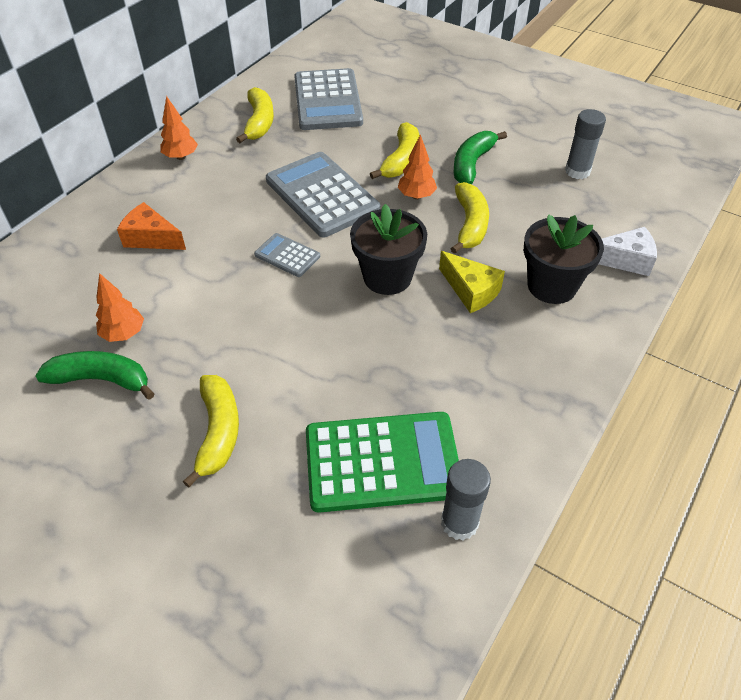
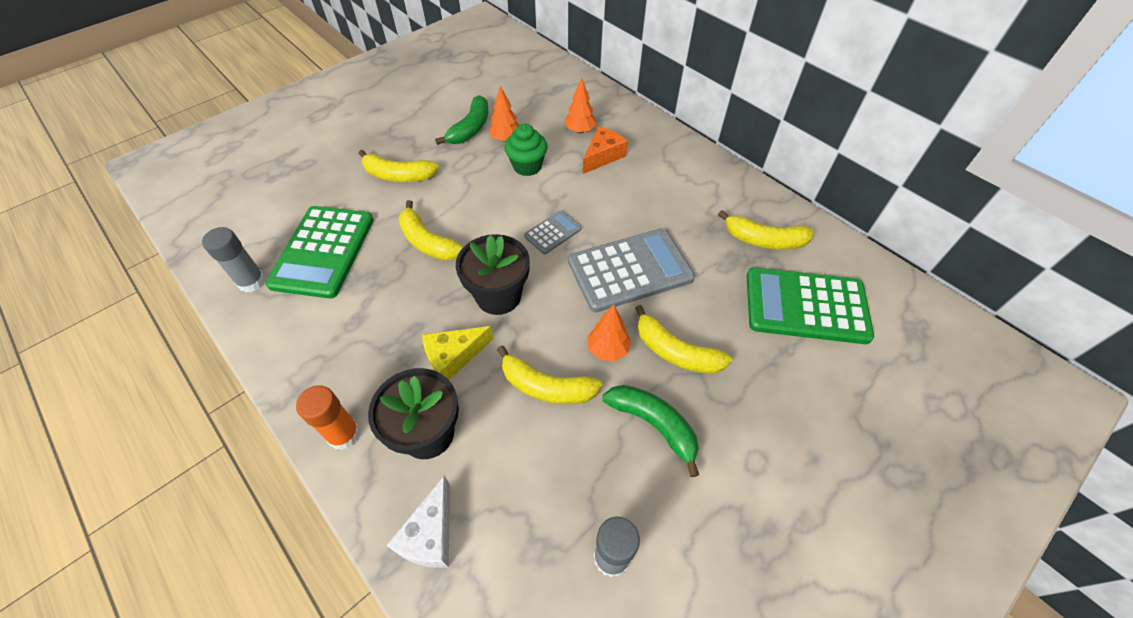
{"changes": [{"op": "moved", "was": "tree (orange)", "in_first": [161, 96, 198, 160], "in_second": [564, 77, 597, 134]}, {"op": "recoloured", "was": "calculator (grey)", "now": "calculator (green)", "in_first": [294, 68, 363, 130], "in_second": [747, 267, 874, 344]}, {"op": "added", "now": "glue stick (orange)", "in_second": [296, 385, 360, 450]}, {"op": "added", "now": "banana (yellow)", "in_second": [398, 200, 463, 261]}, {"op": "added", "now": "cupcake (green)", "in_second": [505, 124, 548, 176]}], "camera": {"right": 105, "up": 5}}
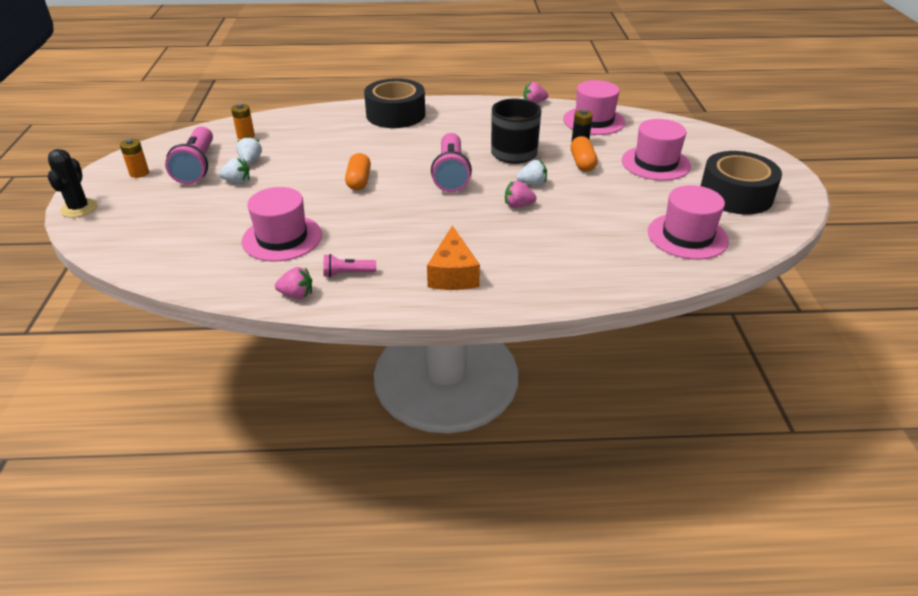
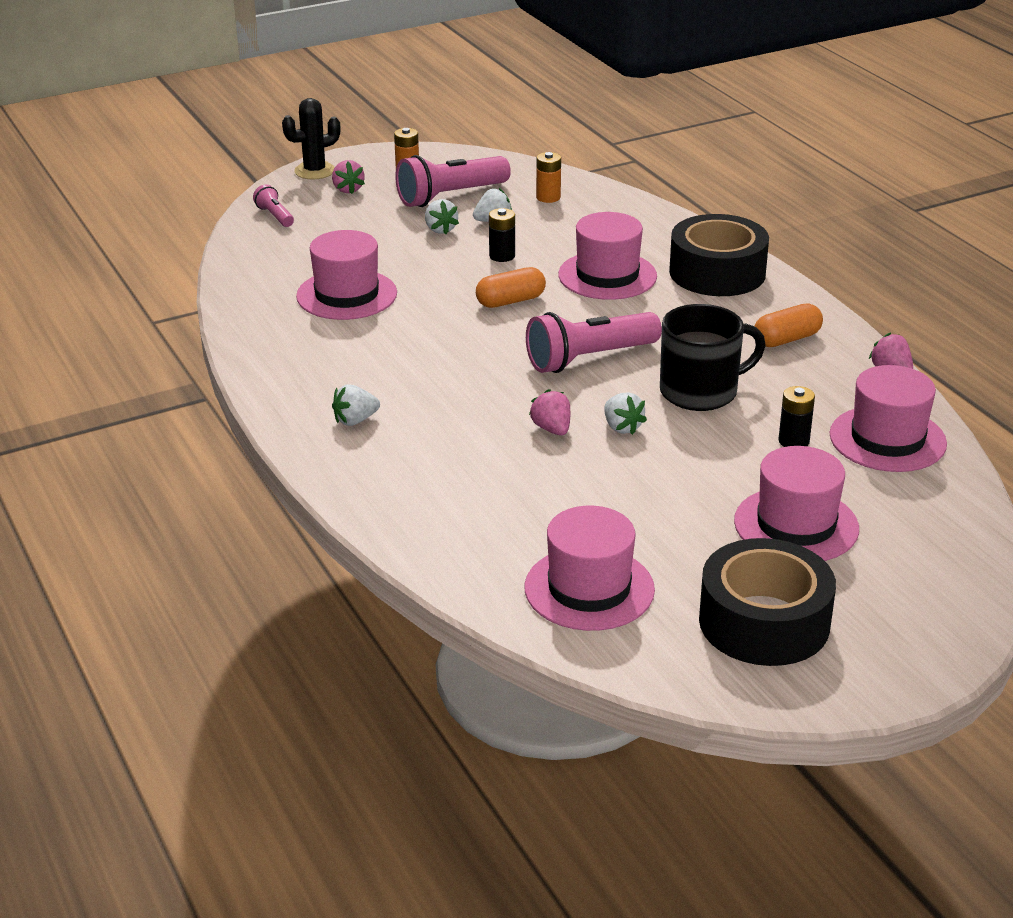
{"changes": [{"op": "moved", "was": "strawberry (pink)", "in_first": [275, 267, 312, 299], "in_second": [332, 160, 365, 194]}, {"op": "moved", "was": "flashlight (pink)", "in_first": [323, 254, 376, 277], "in_second": [253, 184, 294, 227]}, {"op": "replaced", "was": "cheese (orange)", "now": "strawberry (white)", "in_first": [427, 225, 480, 290], "in_second": [332, 385, 380, 426]}, {"op": "moved", "was": "capsule (orange)", "in_first": [571, 136, 598, 172], "in_second": [755, 303, 823, 347]}, {"op": "added", "now": "battery (black)", "in_second": [489, 208, 515, 262]}, {"op": "added", "now": "hat (pink)", "in_second": [558, 212, 657, 300]}], "camera": {"right": 65, "up": -5}}
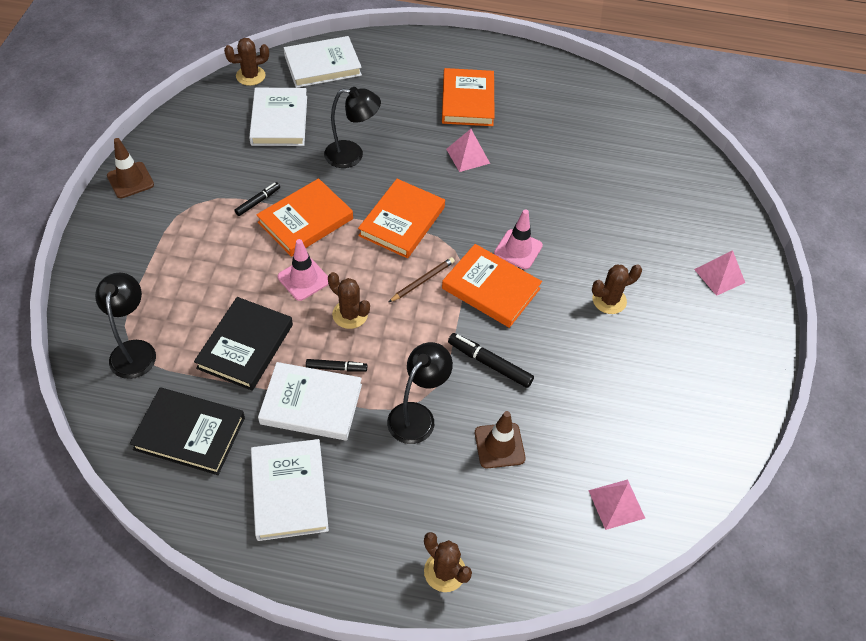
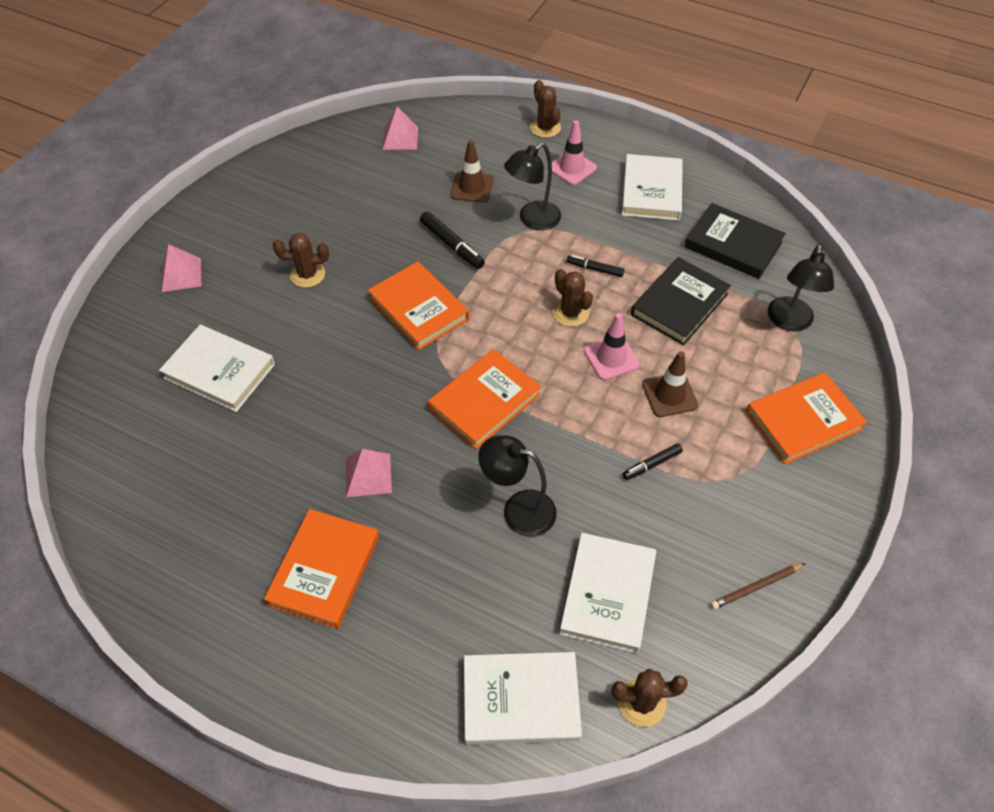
{"changes": [{"op": "moved", "was": "traffic cone (brown)", "in_first": [107, 138, 154, 199], "in_second": [642, 351, 698, 417]}, {"op": "moved", "was": "book (orange)", "in_first": [256, 178, 353, 257], "in_second": [746, 372, 867, 464]}, {"op": "moved", "was": "book (white)", "in_first": [258, 362, 362, 441], "in_second": [159, 325, 275, 412]}, {"op": "moved", "was": "pencil (brown)", "in_first": [389, 257, 455, 302], "in_second": [710, 563, 806, 610]}, {"op": "moved", "was": "traffic cone (pink)", "in_first": [494, 209, 543, 270], "in_second": [552, 121, 597, 185]}], "camera": {"right": -160, "up": 0}}
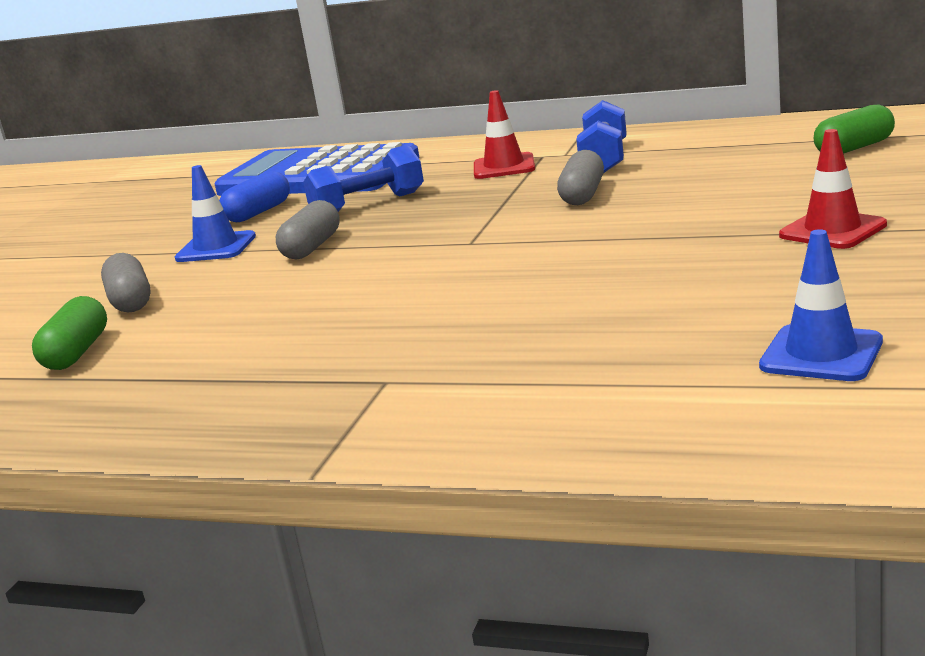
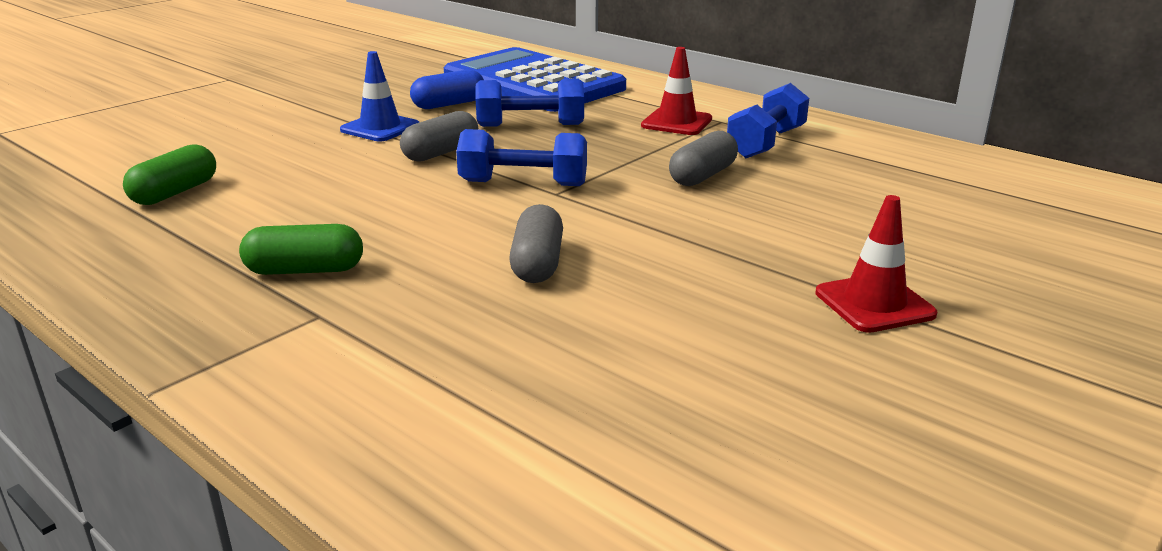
{"changes": [{"op": "moved", "was": "capsule (grey)", "in_first": [101, 253, 151, 312], "in_second": [509, 204, 563, 283]}, {"op": "removed", "was": "traffic cone (blue)", "in_first": [759, 229, 883, 381]}, {"op": "moved", "was": "capsule (green)", "in_first": [814, 105, 895, 154], "in_second": [239, 224, 363, 275]}, {"op": "added", "now": "dumbbell (blue)", "in_second": [456, 129, 587, 186]}], "camera": {"right": 20, "up": 5}}
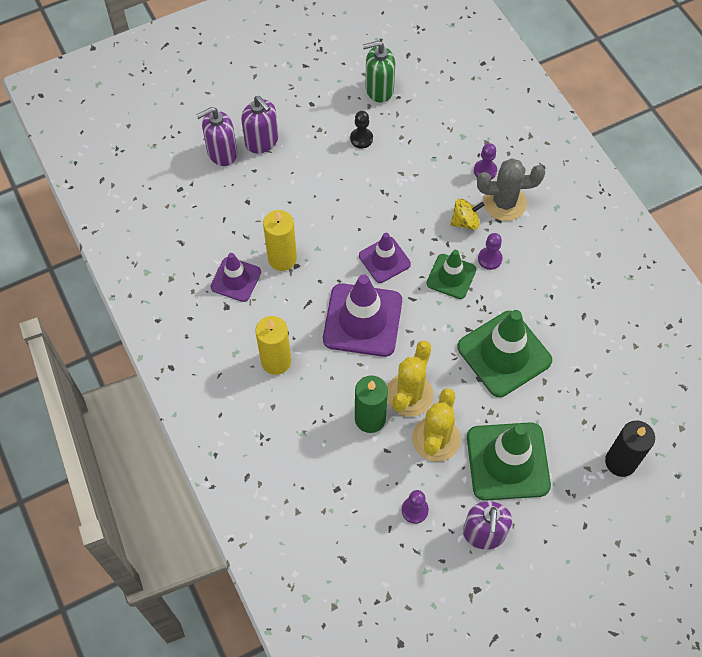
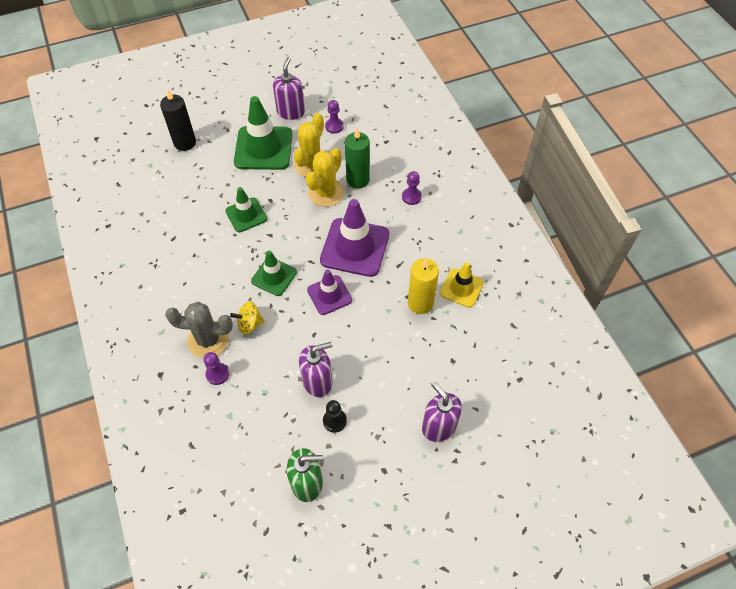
{"changes": [{"op": "moved", "was": "soap dispenser (purple)", "in_first": [196, 107, 237, 166], "in_second": [299, 342, 333, 397]}, {"op": "recoloured", "was": "traffic cone (purple)", "now": "traffic cone (yellow)", "in_first": [210, 253, 261, 302], "in_second": [440, 262, 484, 308]}, {"op": "removed", "was": "candle (yellow)", "in_first": [255, 316, 291, 375]}, {"op": "resized", "was": "traffic cone (green)", "in_first": [457, 310, 552, 397], "in_second": [225, 187, 267, 232], "ratio": 0.58}, {"op": "moved", "was": "pawn (purple)", "in_first": [478, 233, 503, 270], "in_second": [402, 171, 422, 205]}], "camera": {"right": -175, "up": -5}}
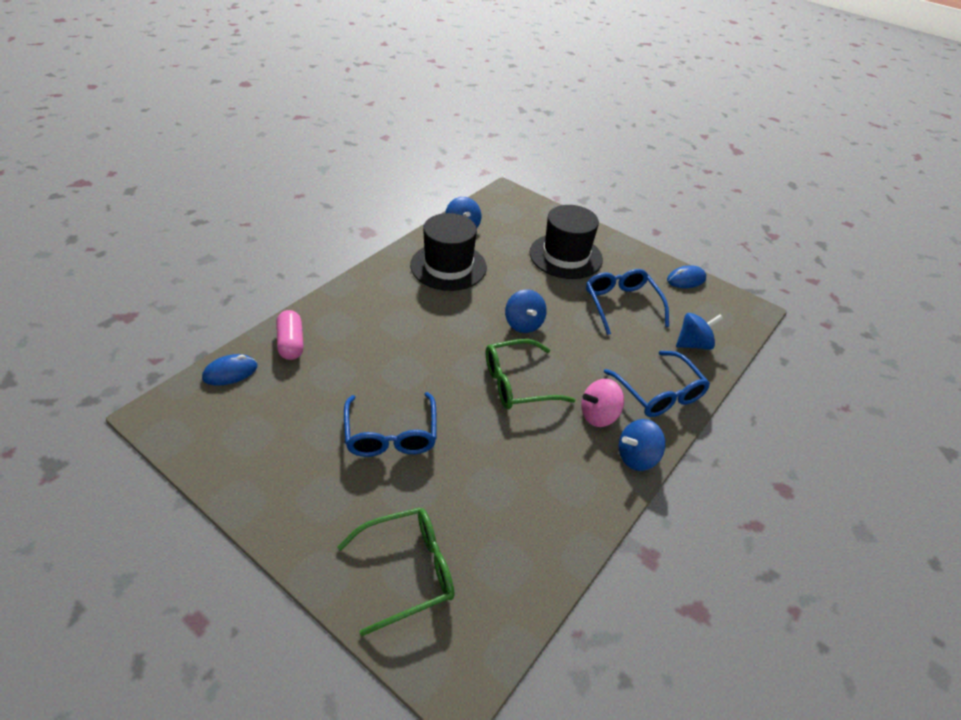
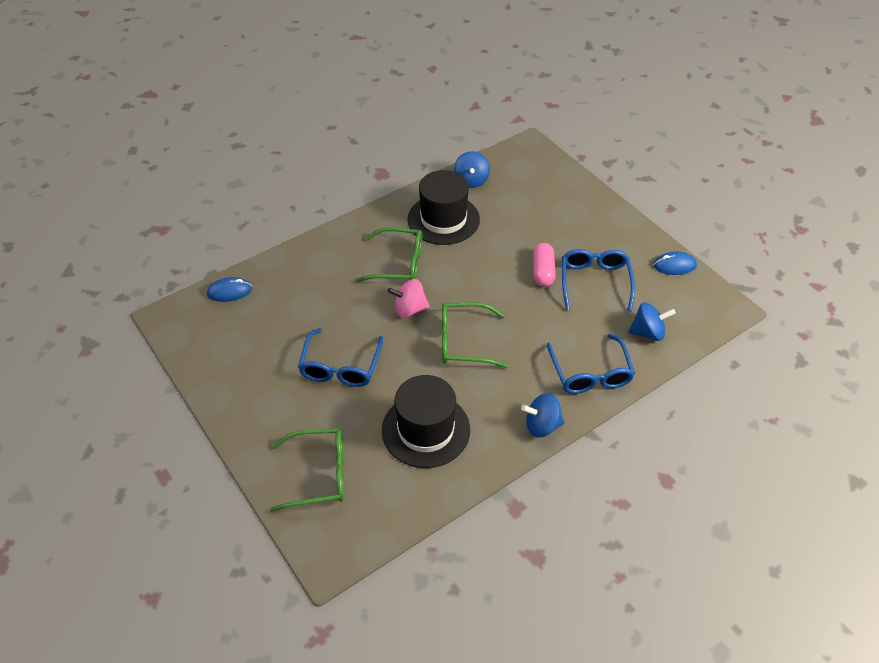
{"changes": [{"op": "moved", "was": "capsule (pink)", "in_first": [276, 310, 304, 360], "in_second": [533, 243, 556, 287]}, {"op": "removed", "was": "spinning top (blue)", "in_first": [505, 290, 547, 333]}, {"op": "moved", "was": "hat (black)", "in_first": [529, 205, 603, 279], "in_second": [382, 375, 470, 468]}, {"op": "moved", "was": "spinning top (pink)", "in_first": [581, 379, 624, 427], "in_second": [388, 279, 430, 318]}, {"op": "added", "now": "glasses (green)", "in_second": [354, 227, 422, 283]}], "camera": {"right": 20, "up": 5}}
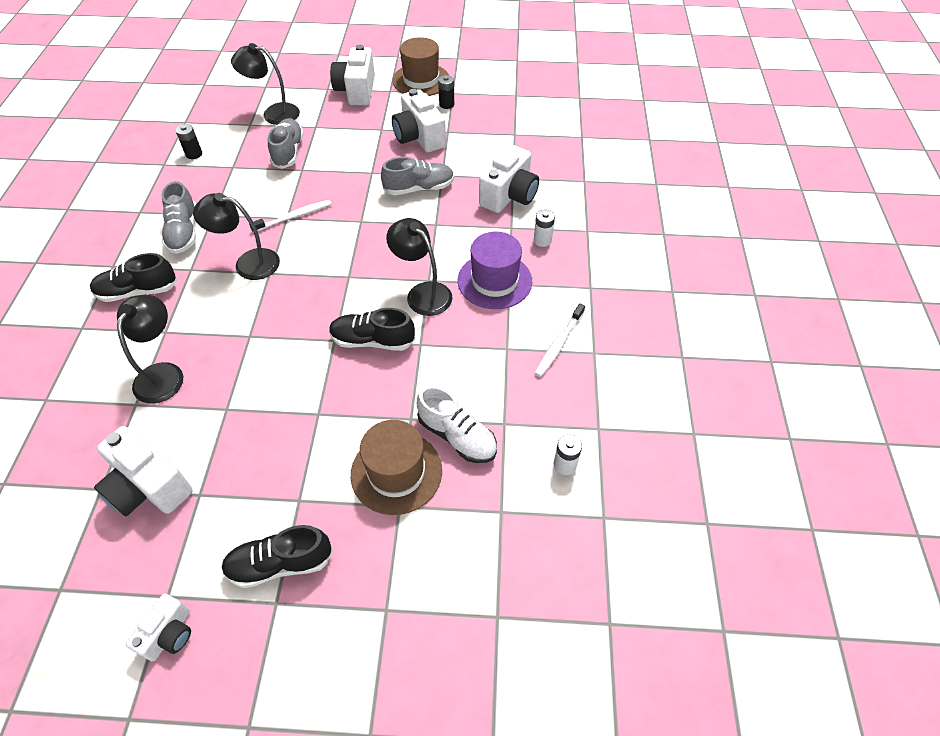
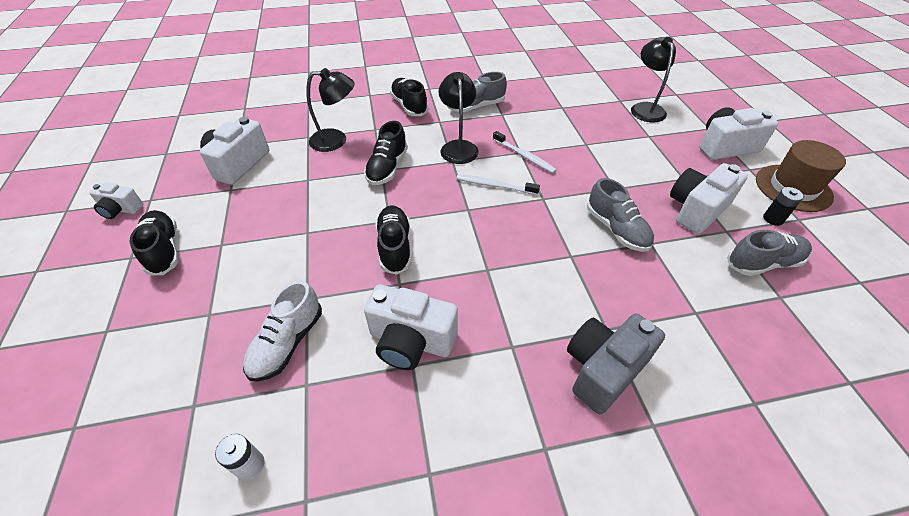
{"changes": [{"op": "removed", "was": "battery (black)", "in_first": [176, 124, 202, 159]}, {"op": "moved", "was": "shoe (grey)", "in_first": [268, 118, 304, 169], "in_second": [727, 230, 812, 276]}, {"op": "removed", "was": "hat (brown)", "in_first": [351, 420, 442, 515]}, {"op": "removed", "was": "lamp (black)", "in_first": [386, 218, 452, 316]}, {"op": "removed", "was": "hat (purple)", "in_first": [458, 232, 532, 309]}, {"op": "moved", "was": "camera (white)", "in_first": [479, 145, 539, 213], "in_second": [364, 285, 458, 370]}, {"op": "replaced", "was": "battery (white)", "now": "camera (grey)", "in_first": [534, 210, 555, 247], "in_second": [567, 314, 665, 414]}, {"op": "moved", "was": "toothbrush (white)", "in_first": [535, 304, 585, 377], "in_second": [456, 174, 540, 195]}, {"op": "added", "now": "shoe (black)", "in_second": [364, 121, 408, 185]}], "camera": {"right": 75, "up": -5}}
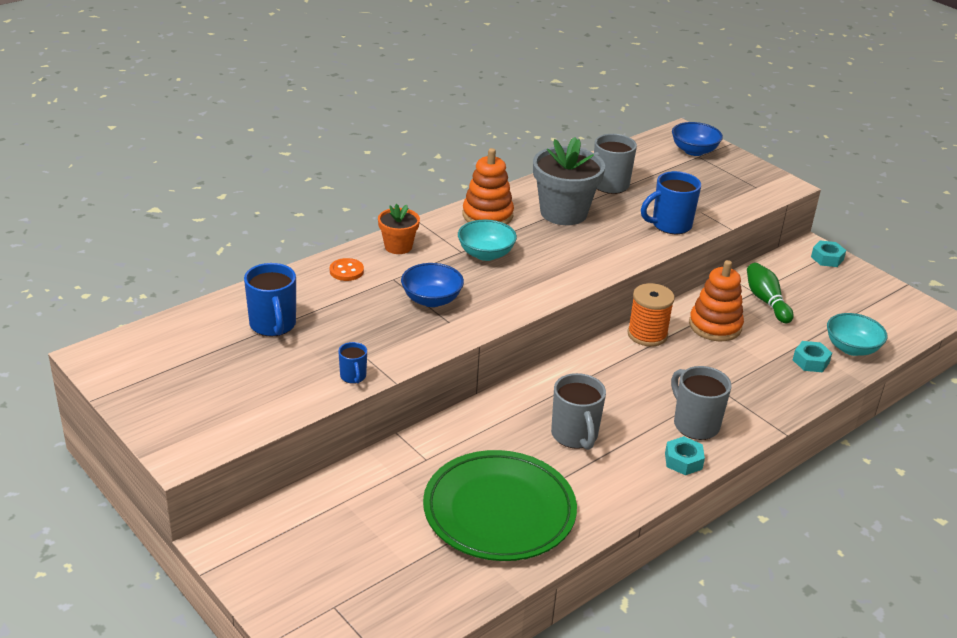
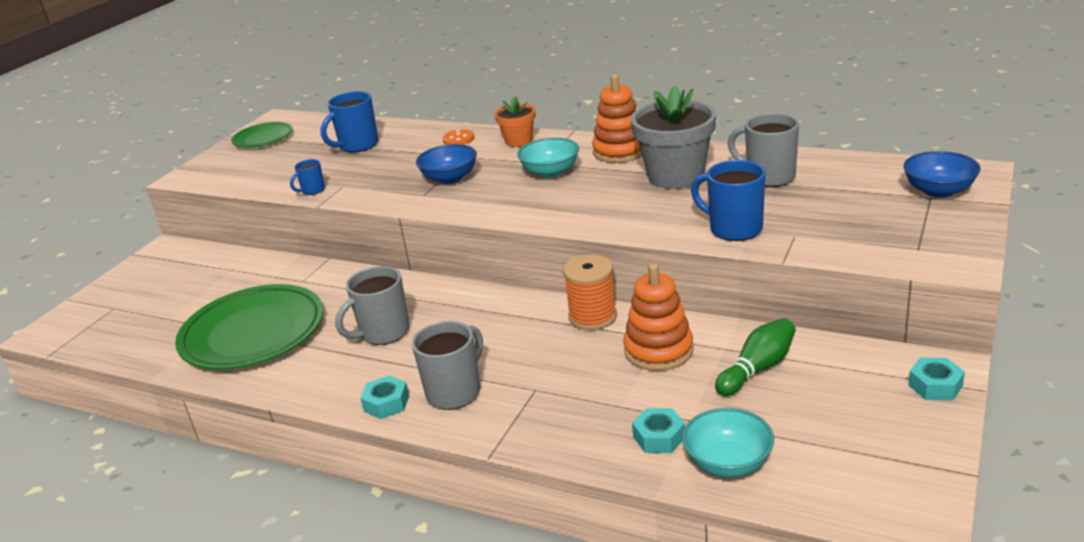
{"changes": [{"op": "added", "now": "plate (green)", "in_second": [231, 122, 293, 148]}], "camera": {"right": 70, "up": -5}}
